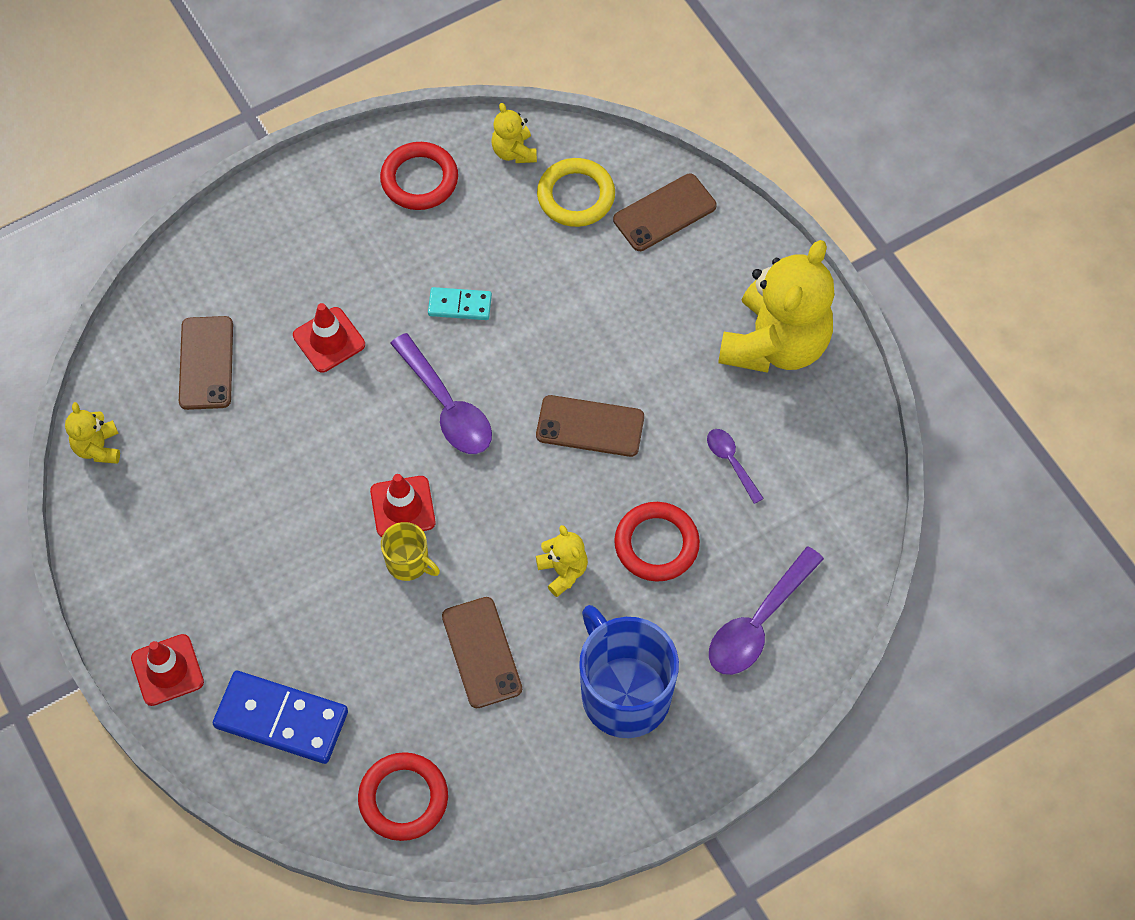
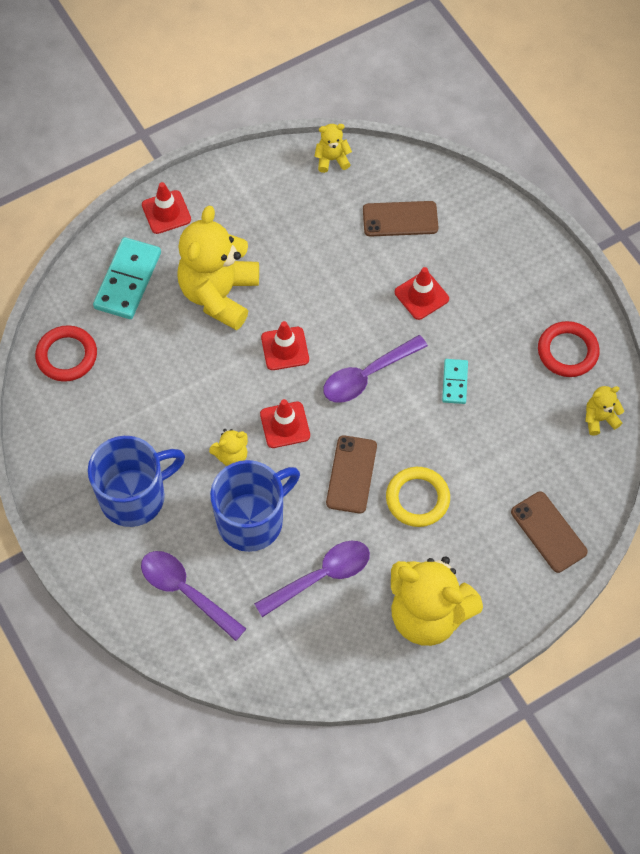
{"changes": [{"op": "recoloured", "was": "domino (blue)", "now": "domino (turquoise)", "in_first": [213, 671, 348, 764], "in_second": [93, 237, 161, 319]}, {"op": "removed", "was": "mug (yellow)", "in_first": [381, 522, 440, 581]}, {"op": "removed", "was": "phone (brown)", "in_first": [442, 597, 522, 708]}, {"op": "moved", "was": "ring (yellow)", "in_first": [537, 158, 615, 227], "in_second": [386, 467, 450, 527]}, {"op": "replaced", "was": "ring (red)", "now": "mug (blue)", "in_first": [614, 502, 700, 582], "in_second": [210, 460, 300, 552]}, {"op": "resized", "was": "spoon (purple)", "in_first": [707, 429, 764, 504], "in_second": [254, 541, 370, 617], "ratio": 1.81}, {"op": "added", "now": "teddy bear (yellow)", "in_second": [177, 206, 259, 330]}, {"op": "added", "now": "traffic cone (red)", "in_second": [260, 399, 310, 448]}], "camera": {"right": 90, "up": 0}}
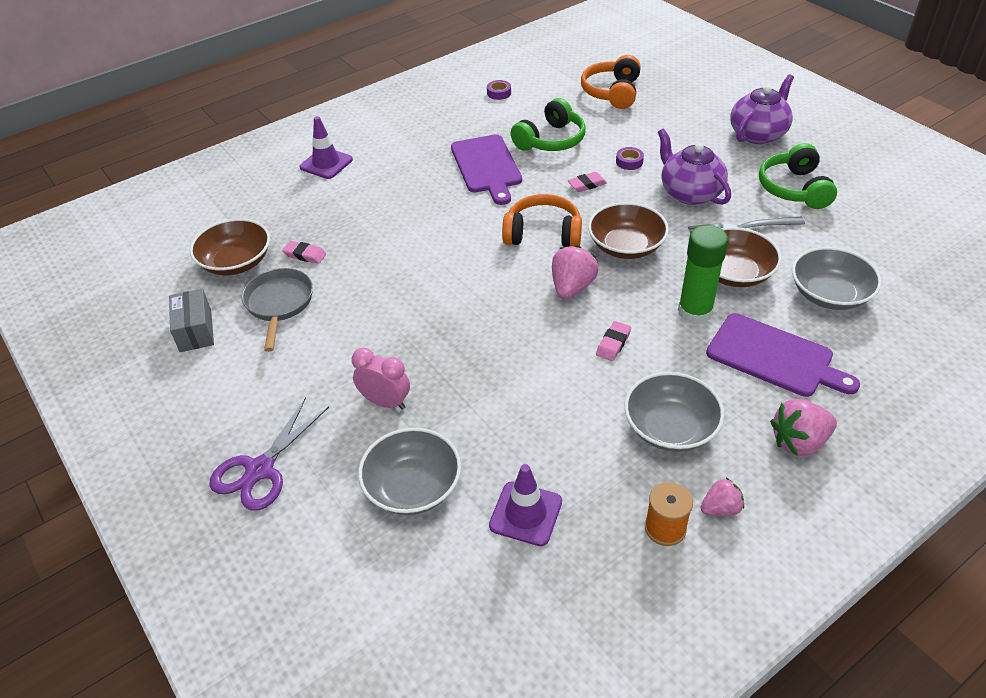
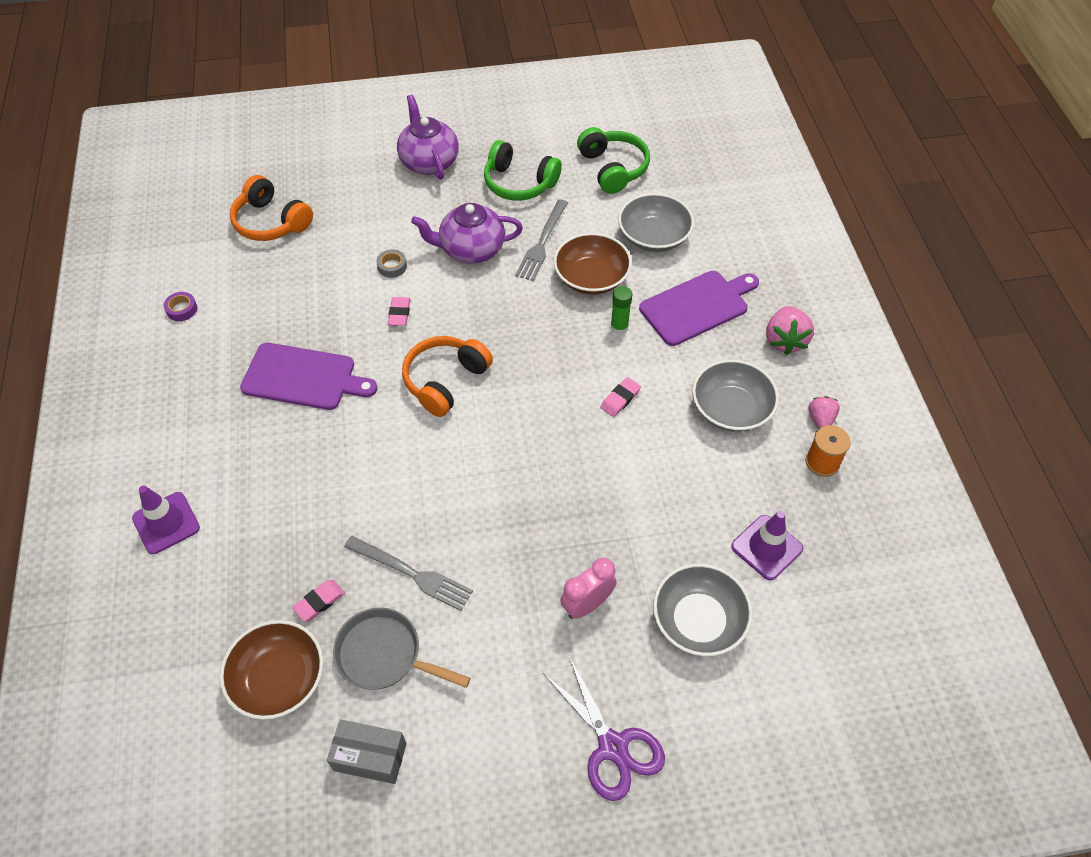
{"changes": [{"op": "moved", "was": "headphones (green)", "in_first": [511, 98, 586, 151], "in_second": [577, 127, 650, 194]}, {"op": "removed", "was": "strawberry (pink)", "in_first": [552, 245, 598, 299]}, {"op": "removed", "was": "bowl (brown)", "in_first": [588, 202, 669, 259]}, {"op": "turned", "was": "eraser (pink)", "in_first": [596, 321, 631, 361], "in_second": [600, 377, 641, 417], "clockwise": 75}, {"op": "recoloured", "was": "tape (purple)", "now": "tape (grey)", "in_first": [616, 147, 644, 170], "in_second": [376, 249, 407, 278]}, {"op": "resized", "was": "glue stick (green)", "in_first": [678, 225, 728, 324], "in_second": [611, 286, 632, 334], "ratio": 0.57}, {"op": "added", "now": "fork (grey)", "in_second": [344, 536, 473, 611]}], "camera": {"right": -65, "up": 10}}
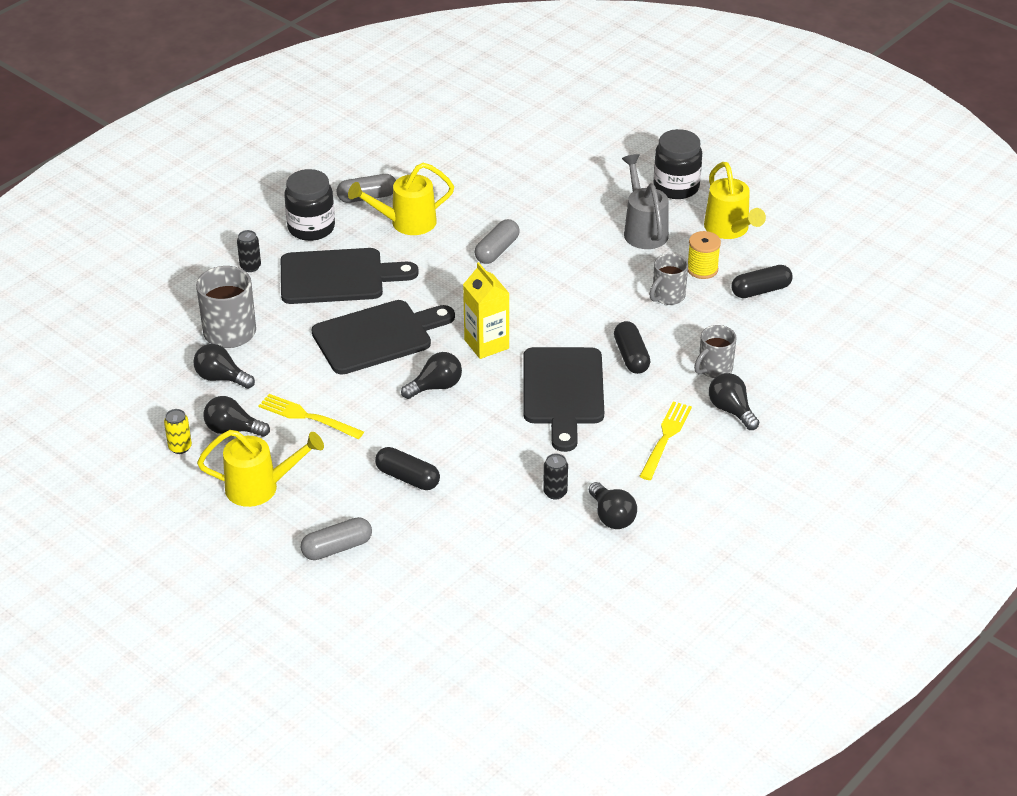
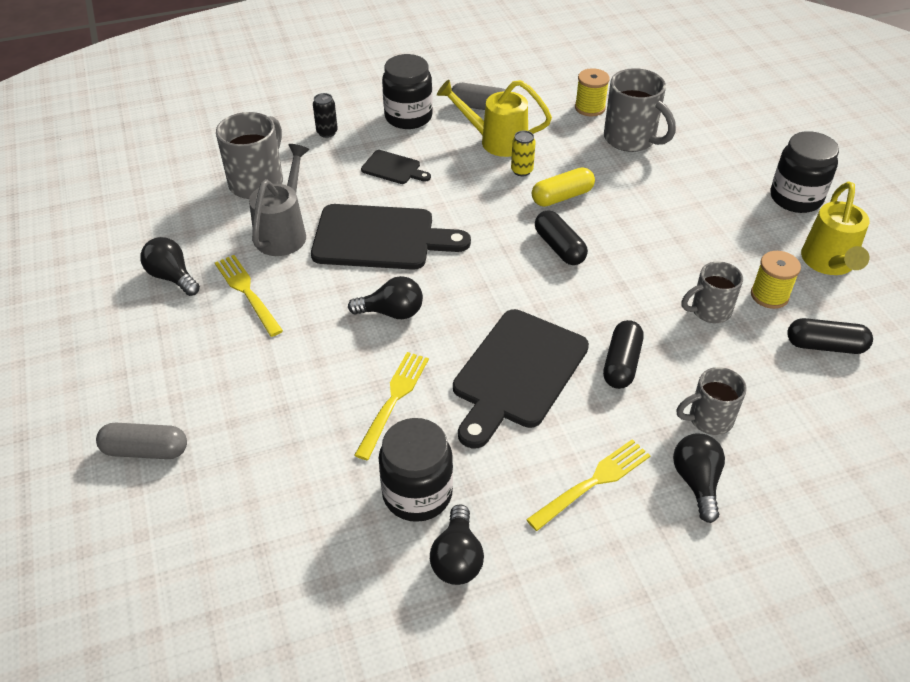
{"changes": [{"op": "moved", "was": "can (yellow)", "in_first": [164, 409, 192, 454], "in_second": [511, 130, 536, 176]}, {"op": "removed", "was": "light bulb (black)", "in_first": [193, 344, 255, 389]}, {"op": "removed", "was": "watering can (yellow)", "in_first": [197, 430, 324, 507]}, {"op": "resized", "was": "cutting board (black)", "in_first": [281, 248, 419, 304], "in_second": [361, 150, 431, 184], "ratio": 0.49}, {"op": "moved", "was": "capsule (black)", "in_first": [375, 447, 440, 490], "in_second": [535, 210, 588, 265]}, {"op": "removed", "was": "carton (yellow)", "in_first": [463, 262, 509, 359]}, {"op": "recoloured", "was": "capsule (grey)", "now": "capsule (yellow)", "in_first": [474, 219, 520, 264], "in_second": [532, 167, 595, 207]}, {"op": "replaced", "was": "can (black)", "now": "jar (black)", "in_first": [543, 453, 568, 499], "in_second": [379, 418, 453, 522]}, {"op": "moved", "was": "watering can (grey)", "in_first": [622, 154, 669, 249], "in_second": [249, 144, 309, 256]}, {"op": "added", "now": "fork (yellow)", "in_second": [354, 352, 429, 460]}, {"op": "added", "now": "spool (yellow)", "in_second": [575, 68, 610, 117]}, {"op": "added", "now": "mug (grey)", "in_second": [604, 68, 676, 152]}], "camera": {"right": 30, "up": 5}}
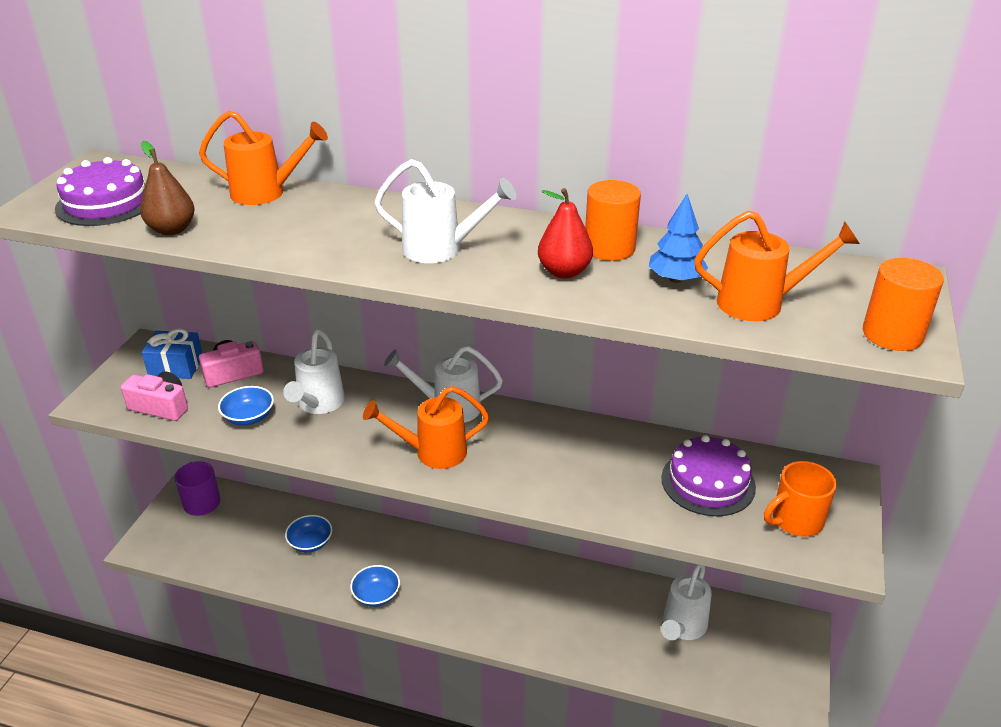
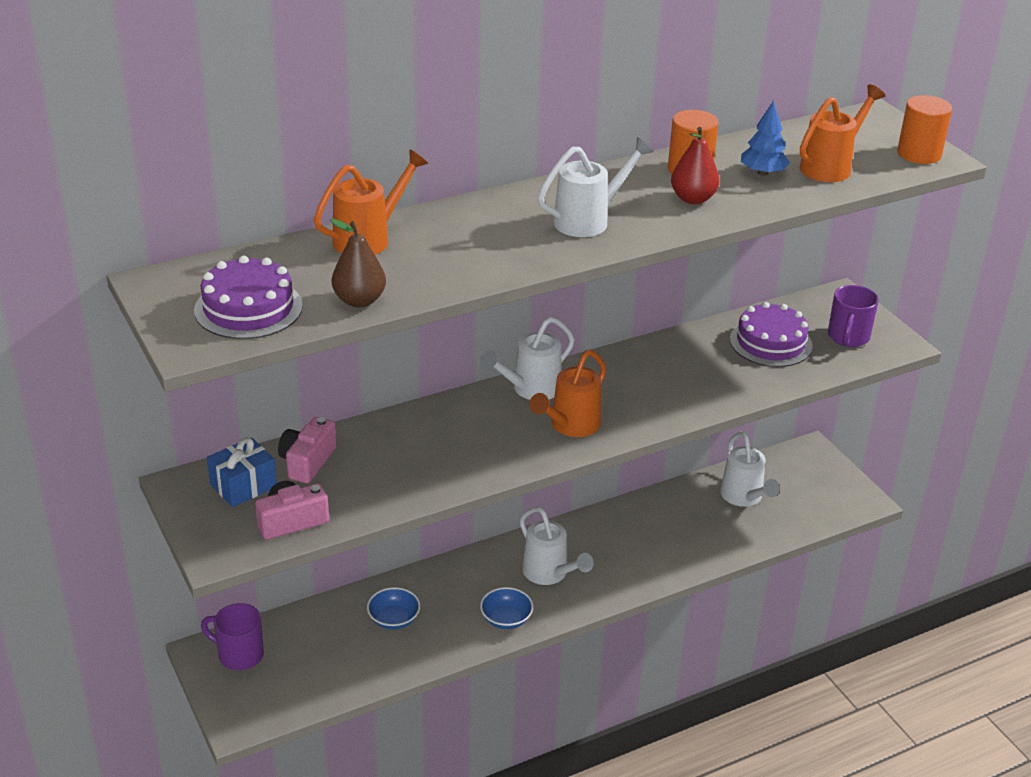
{"changes": [{"op": "removed", "was": "bowl (blue)", "in_first": [218, 386, 274, 426]}, {"op": "moved", "was": "watering can (white)", "in_first": [283, 329, 345, 414], "in_second": [520, 507, 594, 585]}, {"op": "recoloured", "was": "mug (orange)", "now": "mug (purple)", "in_first": [764, 461, 837, 537], "in_second": [828, 285, 879, 347]}], "camera": {"right": -45, "up": 0}}
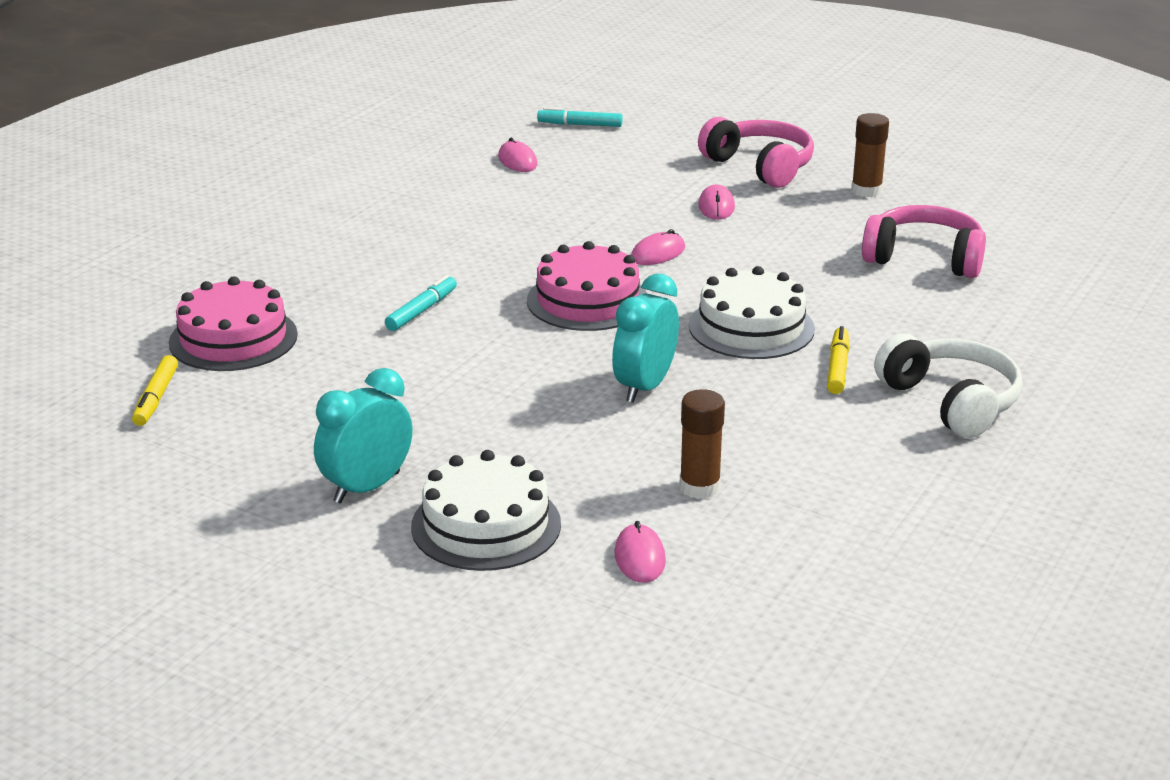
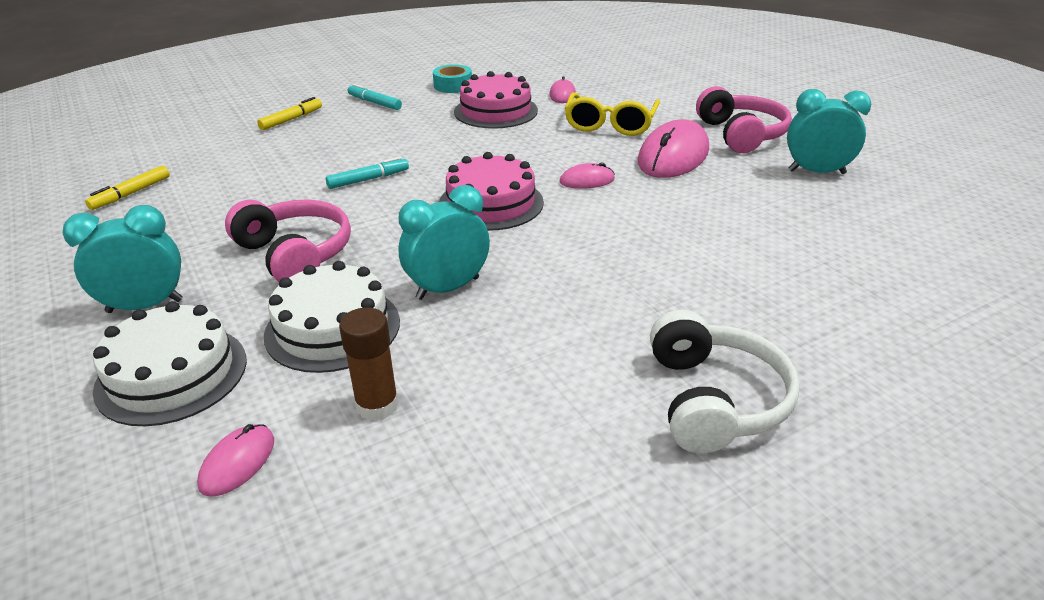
{"changes": [{"op": "moved", "was": "cake (pink)", "in_first": [169, 277, 298, 371], "in_second": [454, 71, 538, 129]}, {"op": "moved", "was": "marker (turquoise)", "in_first": [537, 107, 623, 127], "in_second": [348, 84, 402, 110]}, {"op": "moved", "was": "cake (white)", "in_first": [689, 266, 815, 359], "in_second": [264, 261, 400, 373]}, {"op": "resized", "was": "mouse (pink)", "in_first": [698, 184, 735, 220], "in_second": [638, 119, 709, 178], "ratio": 2.0}, {"op": "moved", "was": "marker (yellow)", "in_first": [827, 326, 849, 394], "in_second": [257, 97, 322, 130]}, {"op": "replaced", "was": "glue stick (brown)", "now": "clock (turquoise)", "in_first": [851, 113, 889, 197], "in_second": [787, 89, 871, 174]}, {"op": "moved", "was": "headphones (pink)", "in_first": [862, 205, 986, 278], "in_second": [225, 199, 351, 282]}, {"op": "added", "now": "tape (turquoise)", "in_second": [433, 64, 472, 93]}, {"op": "added", "now": "glasses (yellow)", "in_second": [565, 92, 660, 136]}], "camera": {"right": 30, "up": 5}}
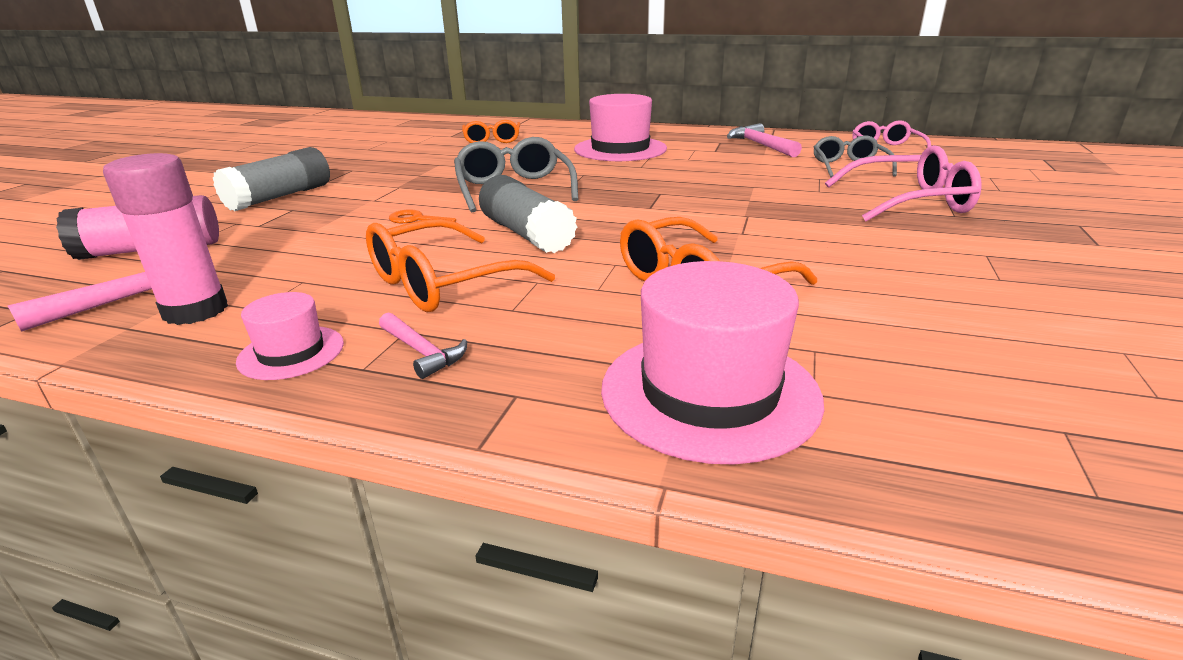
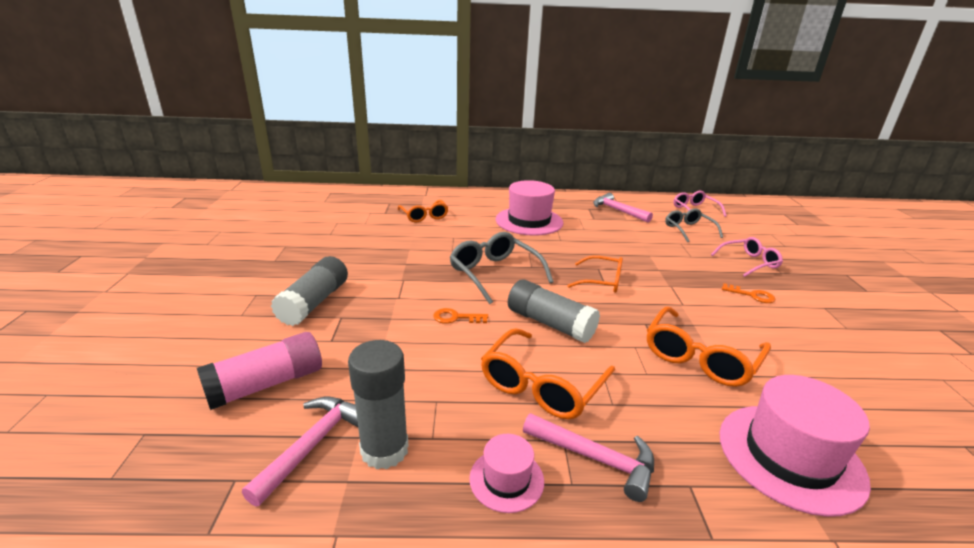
{"changes": [{"op": "recoloured", "was": "glue stick (pink)", "now": "glue stick (grey)", "in_first": [103, 153, 228, 325], "in_second": [348, 340, 408, 469]}, {"op": "resized", "was": "hammer (pink)", "in_first": [379, 313, 467, 379], "in_second": [523, 413, 654, 502], "ratio": 1.57}, {"op": "resized", "was": "glasses (pink)", "in_first": [825, 145, 982, 221], "in_second": [711, 237, 783, 277], "ratio": 0.67}, {"op": "added", "now": "glasses (orange)", "in_second": [567, 255, 623, 293]}, {"op": "added", "now": "key (orange)", "in_second": [722, 283, 775, 303]}], "camera": {"right": -20, "up": 0}}
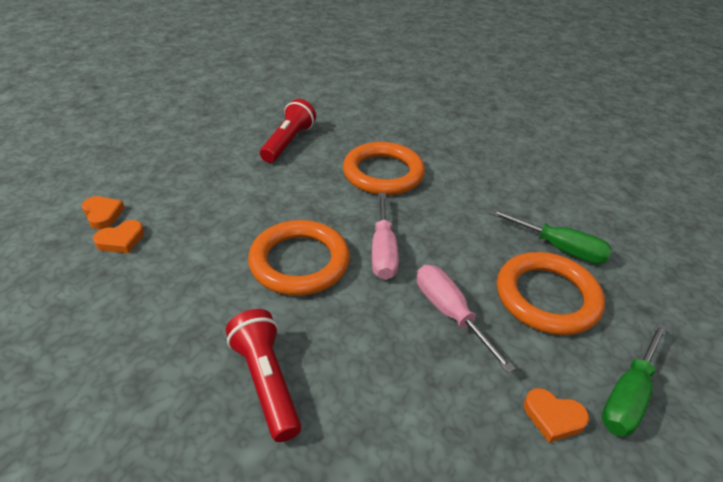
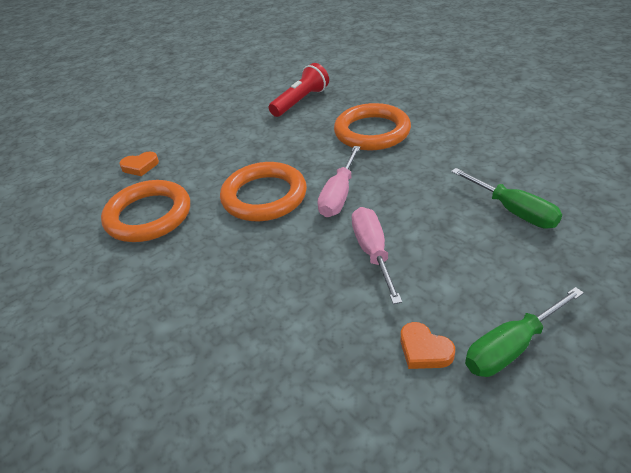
{"changes": [{"op": "removed", "was": "heart (orange)", "in_first": [82, 196, 125, 229]}, {"op": "removed", "was": "flashlight (red)", "in_first": [226, 309, 301, 442]}, {"op": "moved", "was": "ring (orange)", "in_first": [497, 252, 605, 335], "in_second": [101, 180, 190, 242]}], "camera": {"right": 25, "up": 0}}
